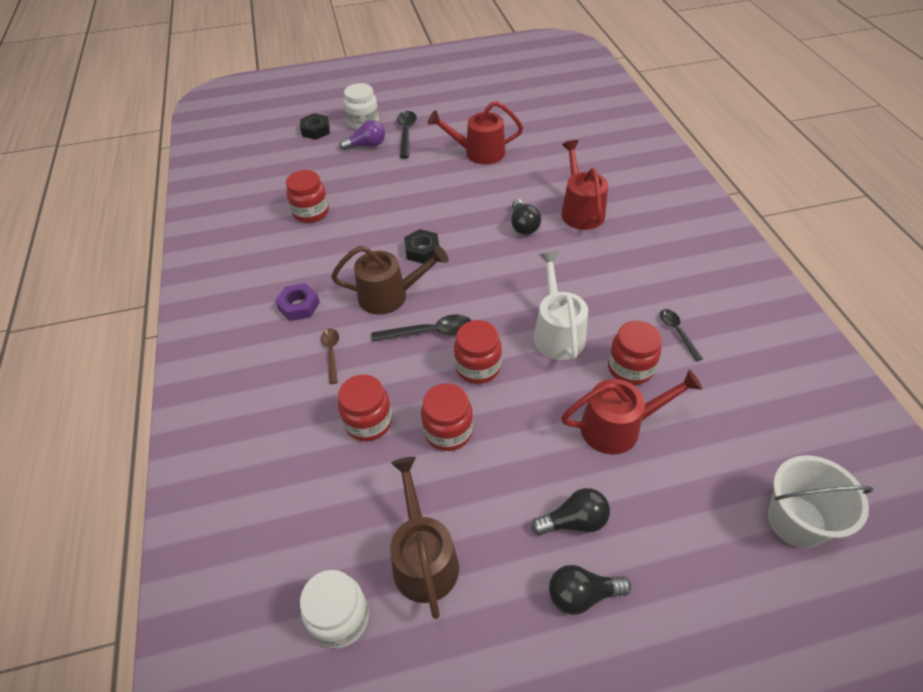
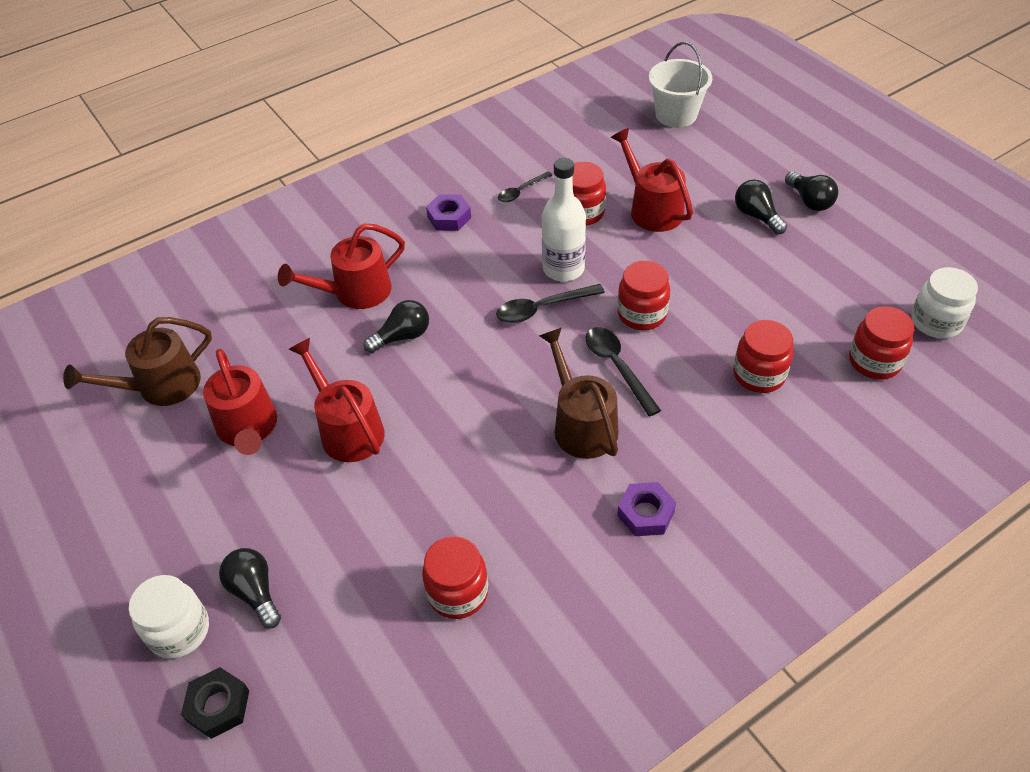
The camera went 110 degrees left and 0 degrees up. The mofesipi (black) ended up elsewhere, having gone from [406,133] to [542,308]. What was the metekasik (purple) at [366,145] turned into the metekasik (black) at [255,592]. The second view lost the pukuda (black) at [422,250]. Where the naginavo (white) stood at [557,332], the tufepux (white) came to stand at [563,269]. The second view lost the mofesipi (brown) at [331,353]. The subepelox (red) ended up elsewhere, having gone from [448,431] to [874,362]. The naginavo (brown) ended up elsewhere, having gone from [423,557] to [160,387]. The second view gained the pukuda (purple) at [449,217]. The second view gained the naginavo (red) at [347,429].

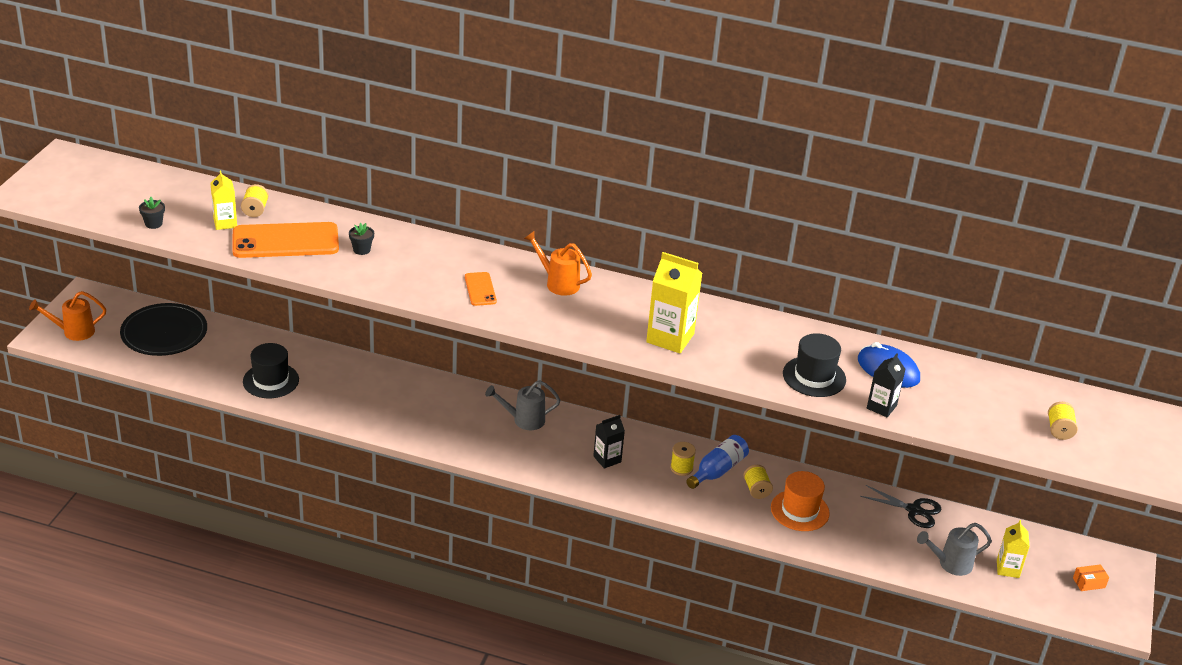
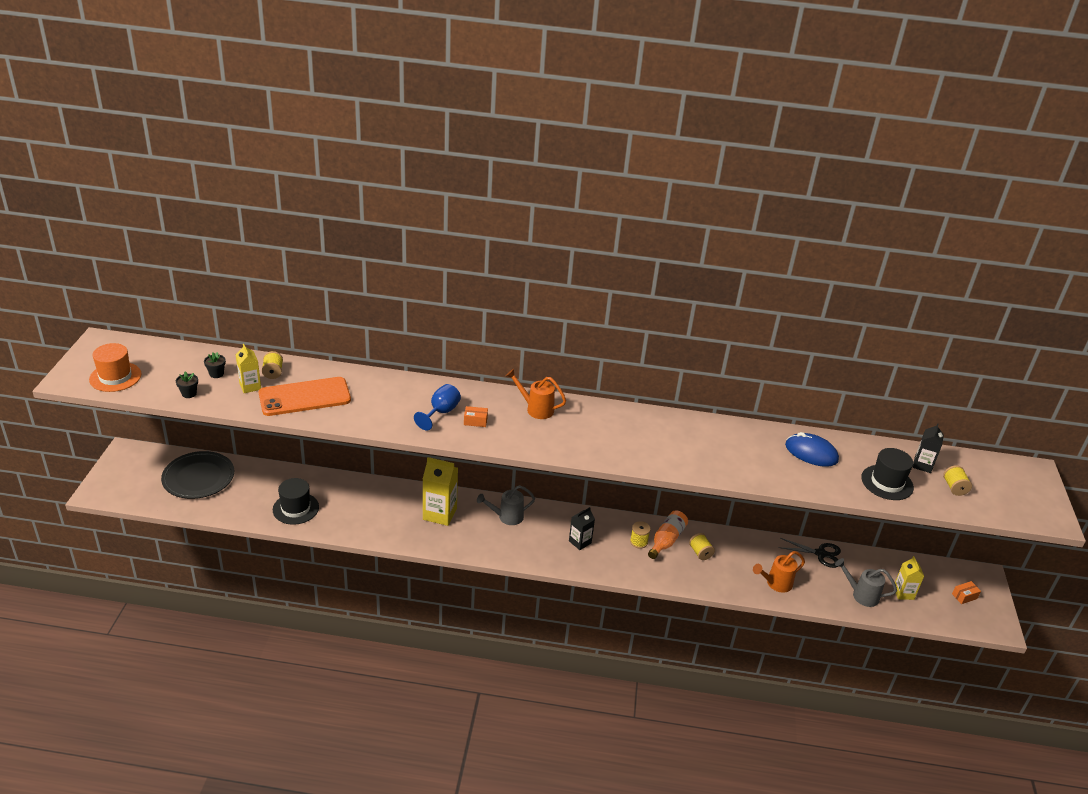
The camera went 10 degrees left and 0 degrees up. The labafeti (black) ended up elsewhere, having gone from [361,250] to [216,374]. The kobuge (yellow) ended up elsewhere, having gone from [670,338] to [440,514]. Where the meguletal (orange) stood at [480,289], the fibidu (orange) came to stand at [475,421]. The naginavo (orange) ended up elsewhere, having gone from [74,332] to [776,583]. The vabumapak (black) ended up elsewhere, having gone from [814,377] to [887,482]. The kobuge (black) ended up elsewhere, having gone from [881,407] to [922,465]. What was the tufepux (blue) at [717,470] turned into the tufepux (orange) at [666,540]. The vabumapak (orange) ended up elsewhere, having gone from [800,510] to [115,377]. The naginavo (grey) at [950,564] ended up facing another way, 45 degrees clockwise from before. The second view gained the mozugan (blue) at [441,412].

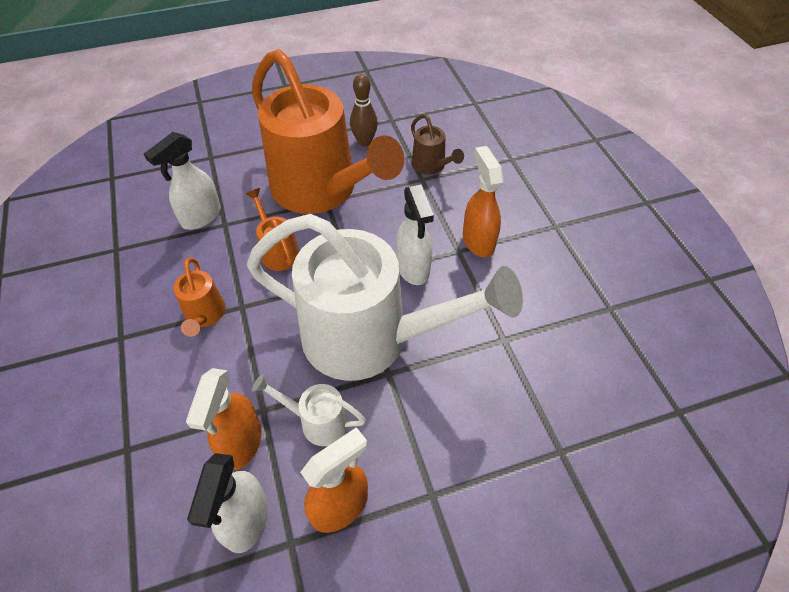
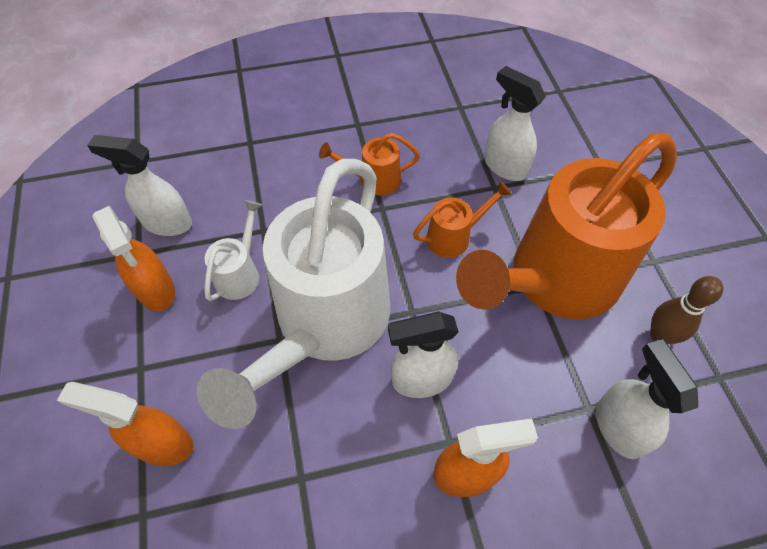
The camera went 95 degrees right and 5 degrees up. Where the naginavo (brown) stood at [431,166], the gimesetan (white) came to stand at [618,427]. The gimesetan (orange) ended up elsewhere, having gone from [241,443] to [162,444].

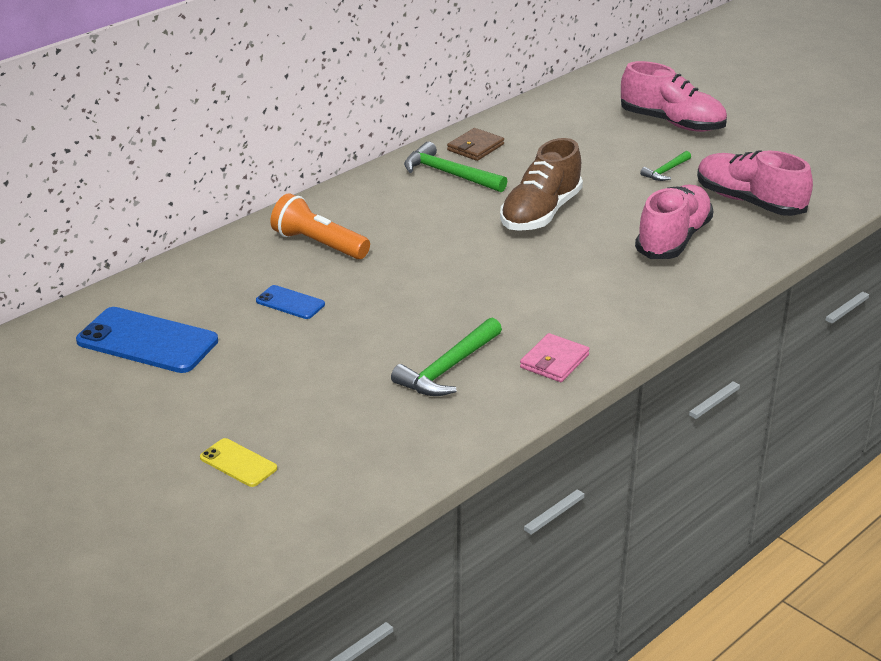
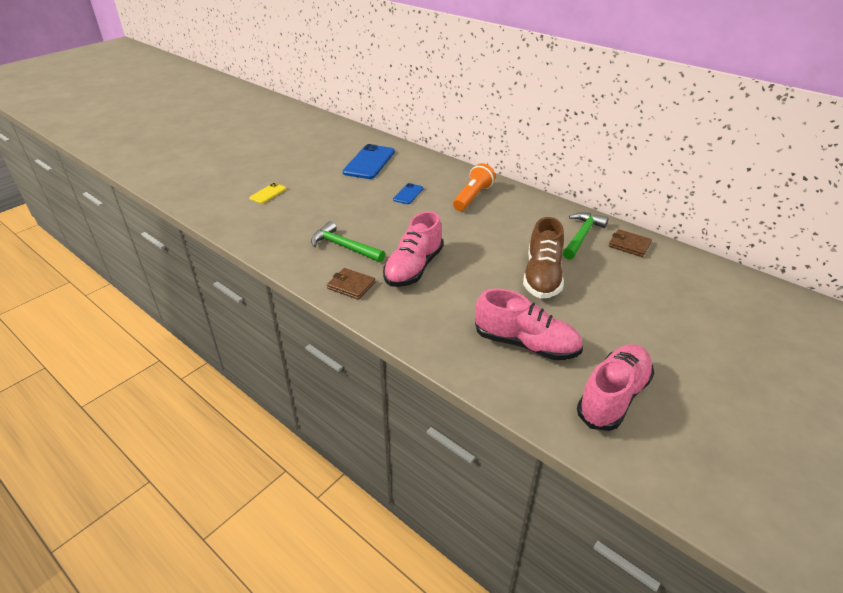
The camera went 85 degrees right and 5 degrees up. The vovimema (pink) ended up elsewhere, having gone from [672,123] to [413,268]. The vovimema (brown) at [540,213] ended up facing another way, 105 degrees counterclockwise from before. The second view lost the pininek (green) at [666,171]. What was the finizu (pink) at [554,361] turned into the finizu (brown) at [351,285].

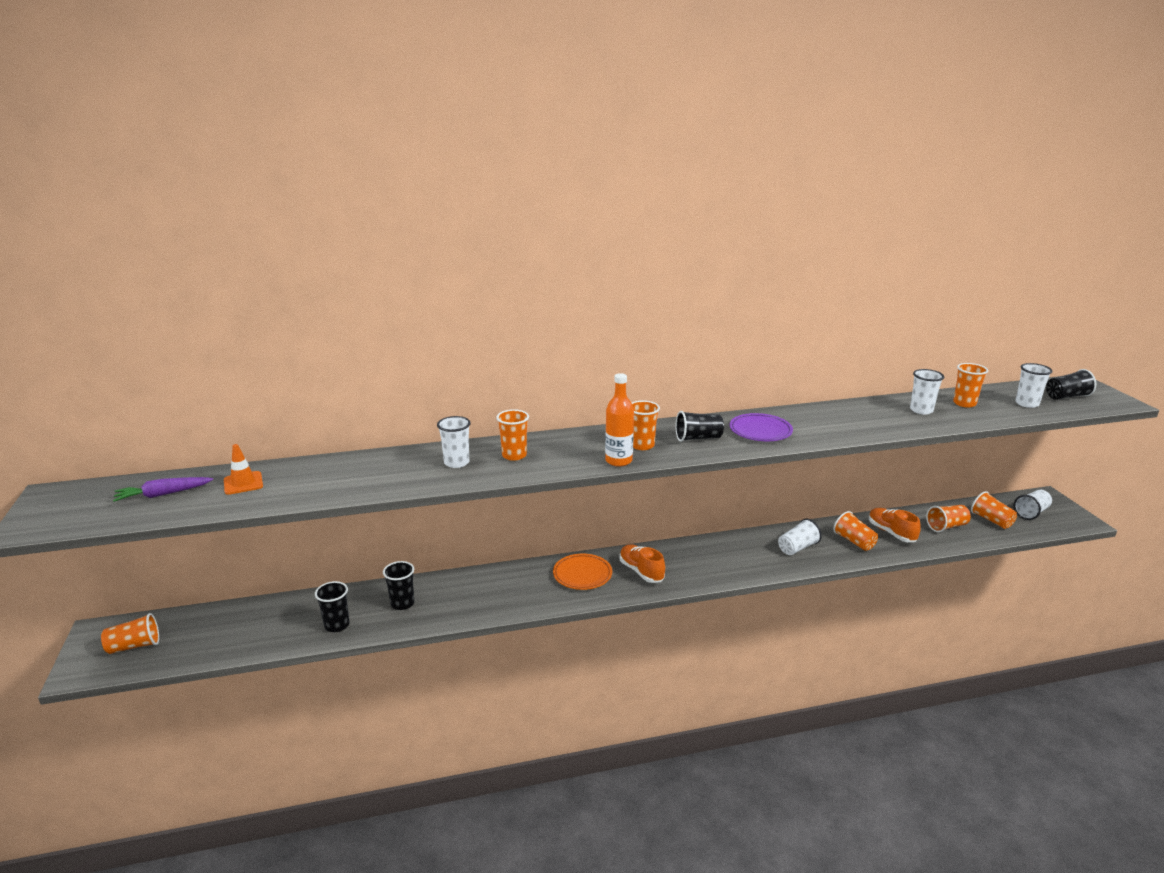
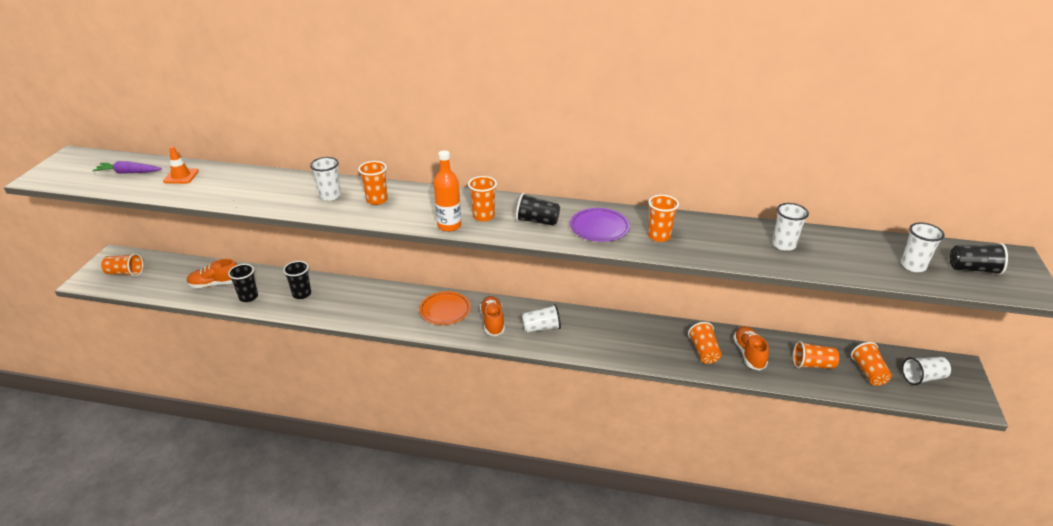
The camera went 25 degrees right and 10 degrees up. The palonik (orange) ended up elsewhere, having gone from [964,403] to [659,236]. The palonik (white) ended up elsewhere, having gone from [797,548] to [541,328]. The second view gained the vovimema (orange) at [215,284].

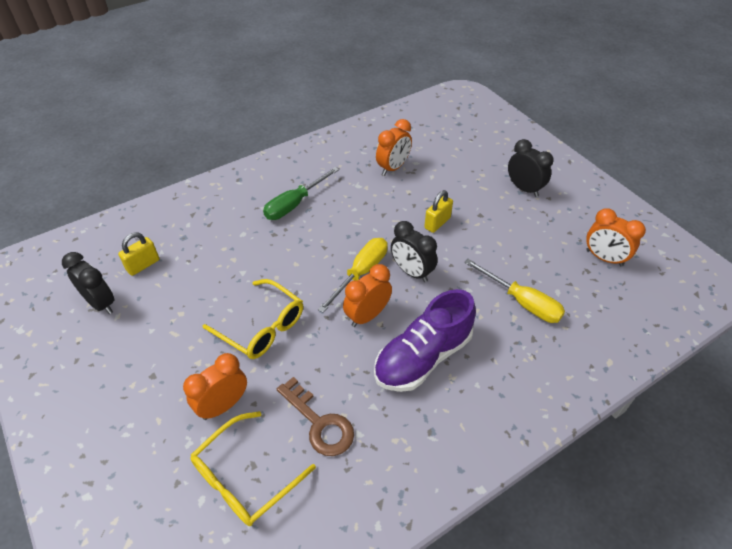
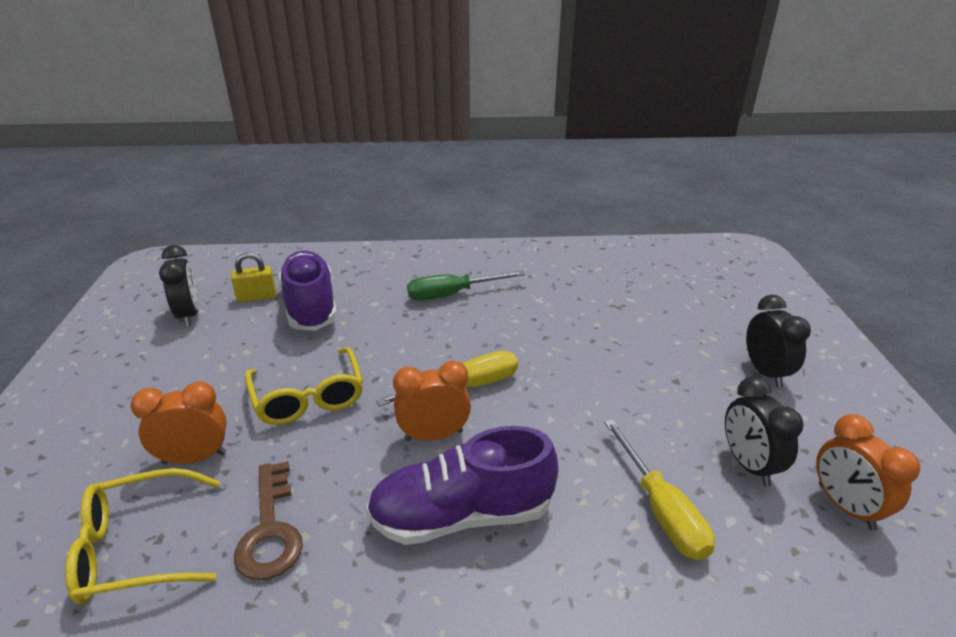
The camera went 30 degrees right and 15 degrees down. The second view lost the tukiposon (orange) at [393,168]. The second view lost the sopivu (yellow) at [437,223]. The tukiposon (black) ended up elsewhere, having gone from [412,272] to [748,465]. The second view gained the vovimema (purple) at [310,306].

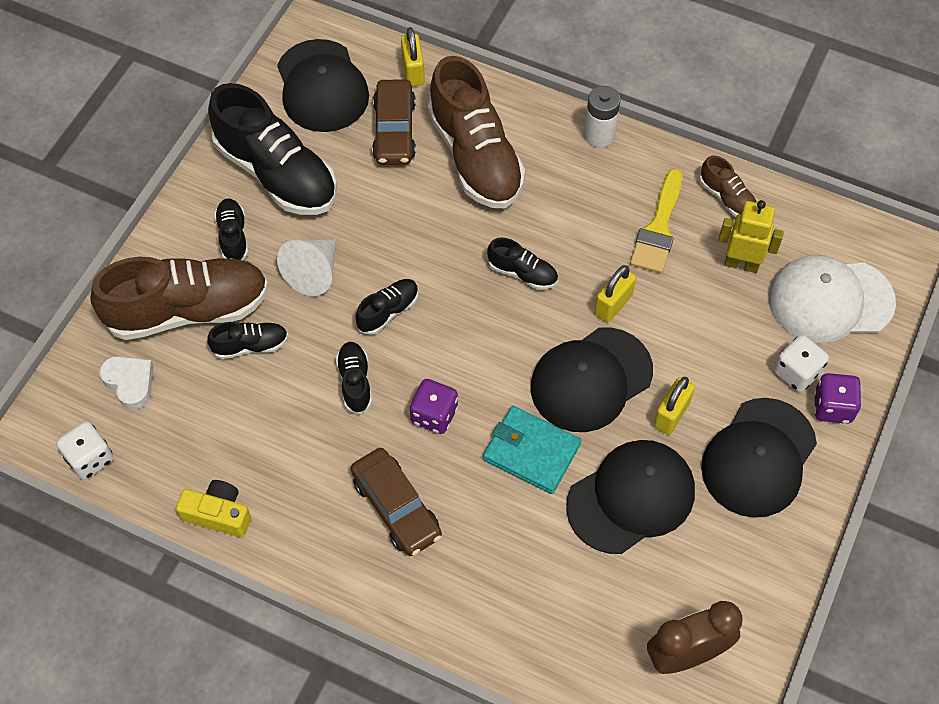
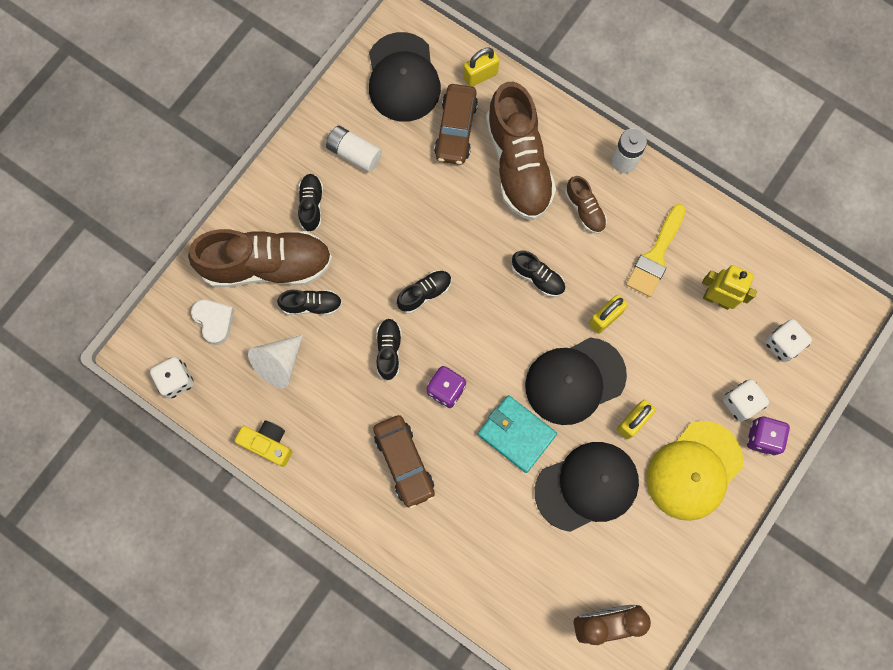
The camera went 10 degrees right and 15 degrees up. The sopivu (yellow) at [413,71] ended up facing another way, 60 degrees clockwise from before. Where the vovimema (black) stood at [277,173], the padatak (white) came to stand at [354,153]. The vovimema (brown) ended up elsewhere, having gone from [727,198] to [584,210]. The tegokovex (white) ended up elsewhere, having gone from [313,272] to [279,364]. Where the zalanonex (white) stood at [830,300], the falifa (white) came to stand at [782,344]. What was the zalanonex (black) at [758,458] turned into the zalanonex (yellow) at [694,470].

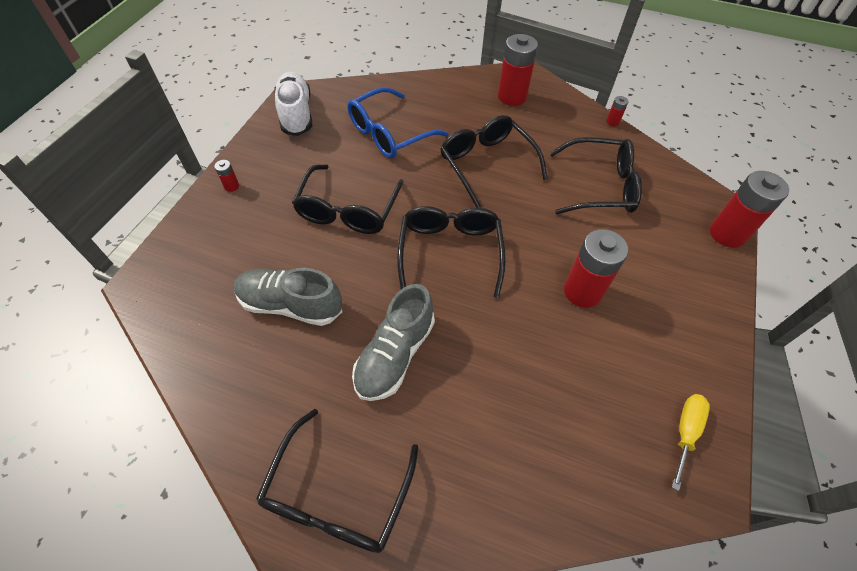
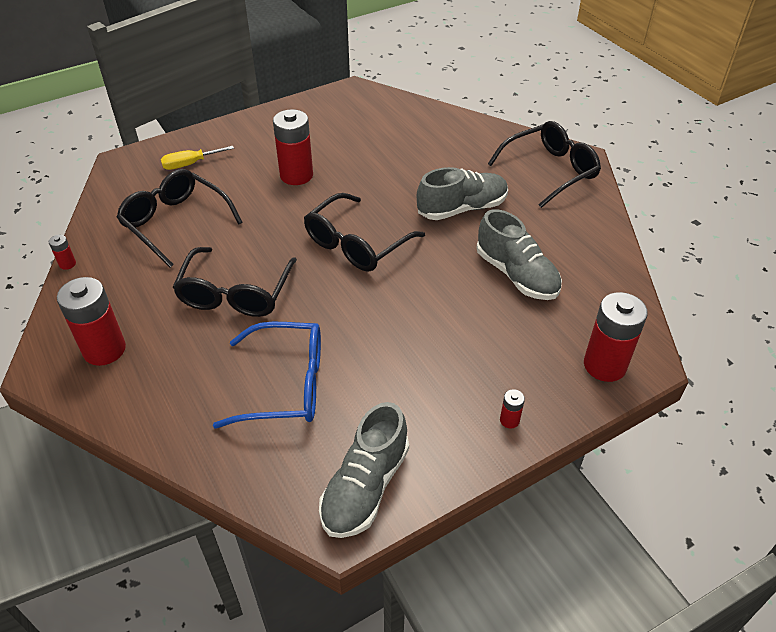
The camera went 140 degrees left and 10 degrees down. What was the vovimema (white) at [296,114] turned into the vovimema (grey) at [365,487]. The second view lost the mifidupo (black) at [348,210]. The padatak (red) ended up elsewhere, having gone from [727,234] to [604,365]. The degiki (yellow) ended up elsewhere, having gone from [685,432] to [190,164].

